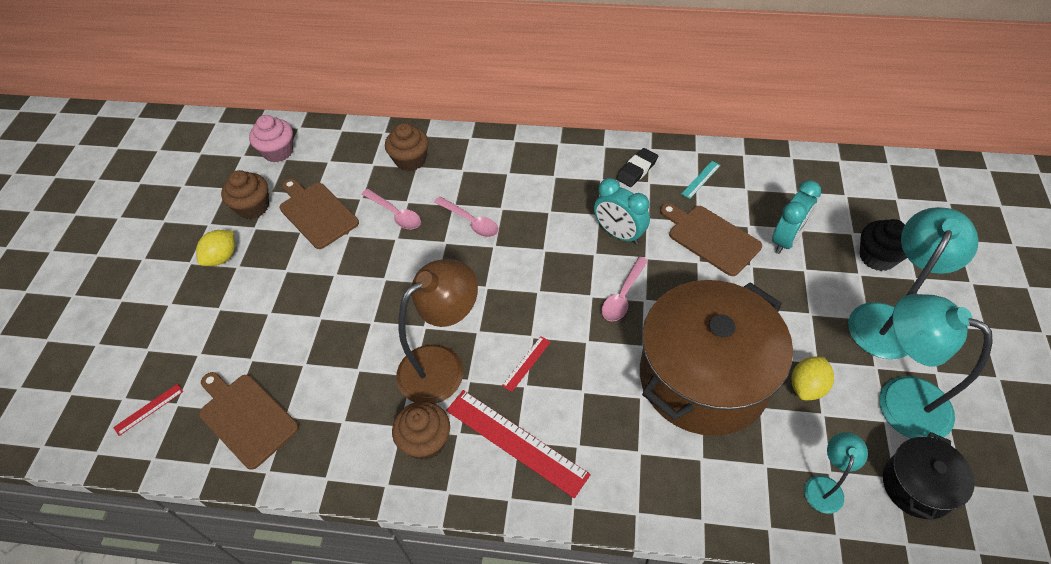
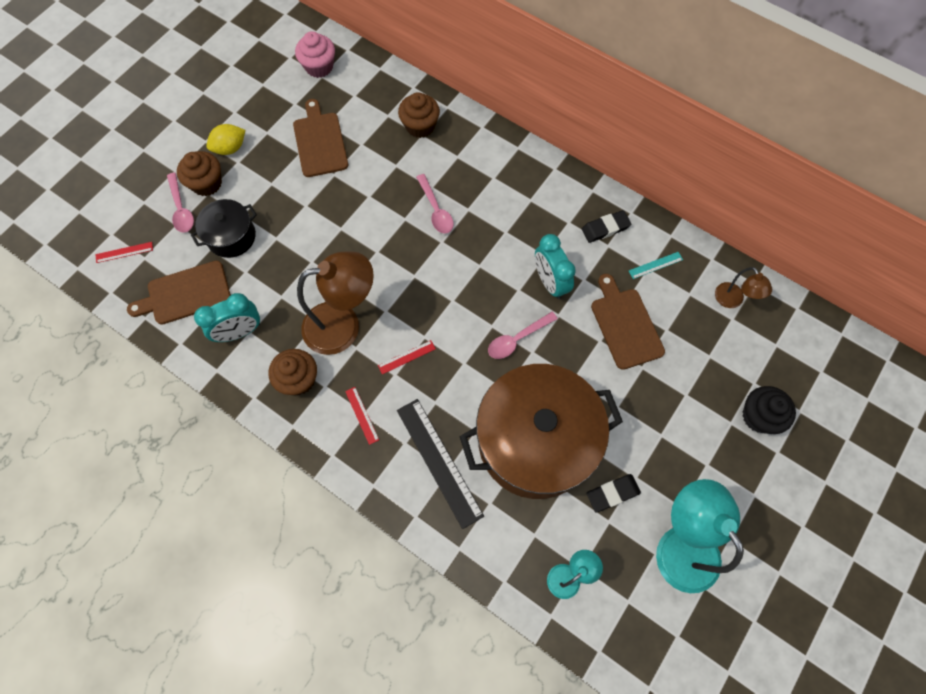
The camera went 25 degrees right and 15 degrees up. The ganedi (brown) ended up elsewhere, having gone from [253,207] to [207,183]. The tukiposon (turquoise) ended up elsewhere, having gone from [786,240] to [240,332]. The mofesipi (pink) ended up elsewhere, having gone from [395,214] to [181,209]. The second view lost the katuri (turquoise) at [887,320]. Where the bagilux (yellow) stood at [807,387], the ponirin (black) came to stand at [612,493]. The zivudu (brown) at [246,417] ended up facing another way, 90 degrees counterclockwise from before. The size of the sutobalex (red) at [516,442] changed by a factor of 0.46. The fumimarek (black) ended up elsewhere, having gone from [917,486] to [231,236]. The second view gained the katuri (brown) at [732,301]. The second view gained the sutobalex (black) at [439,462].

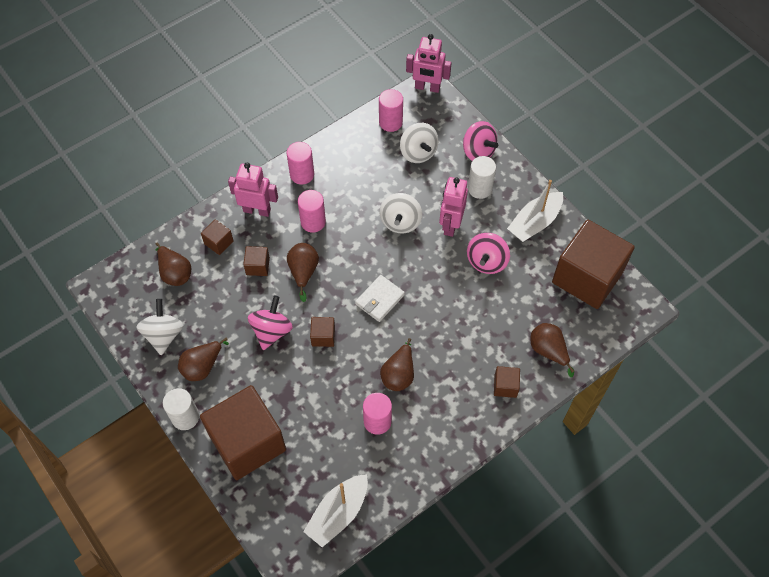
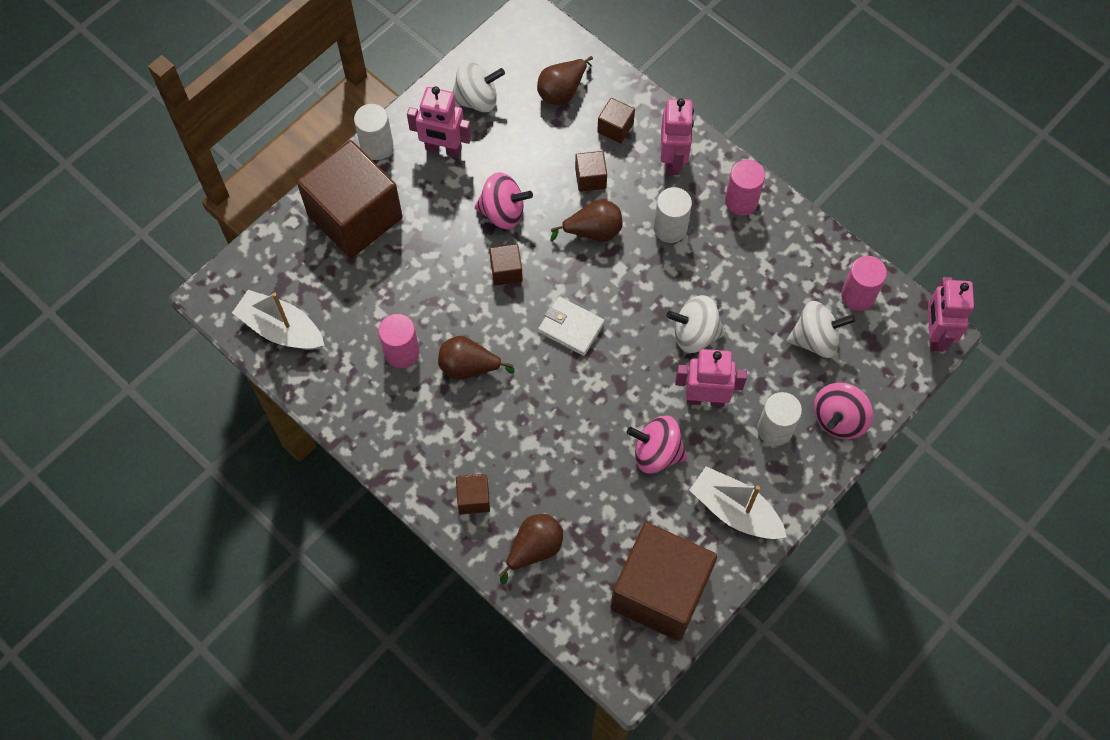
The camera went 80 degrees right and 5 degrees up. The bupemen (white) at [418,152] ended up facing another way, 150 degrees counterclockwise from before. What was the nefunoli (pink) at [313,222] turned into the nefunoli (white) at [670,228]. Where the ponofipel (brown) stood at [202,366], the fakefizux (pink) came to stand at [443,149].

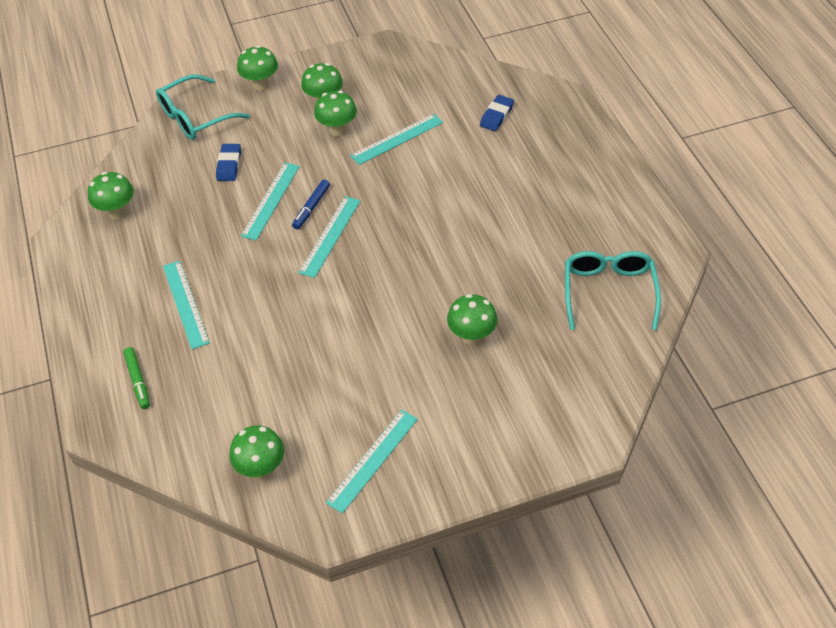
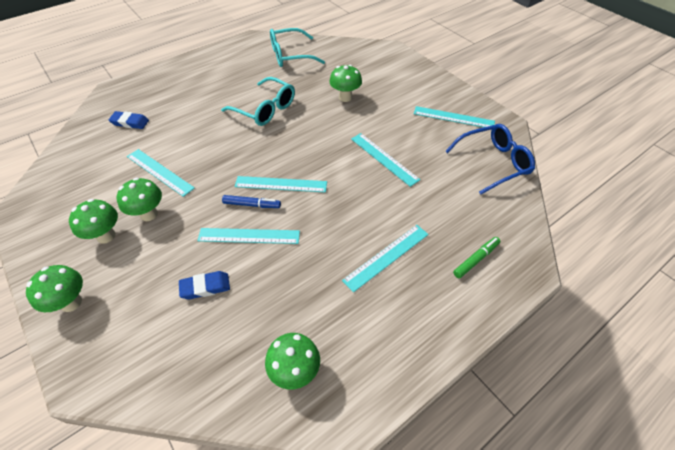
The camera went 110 degrees left and 0 degrees up. The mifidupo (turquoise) ended up elsewhere, having gone from [195,117] to [265,109]. Where the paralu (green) stood at [261,468], the mifidupo (blue) came to stand at [493,163]. The second view gained the sutobalex (turquoise) at [384,159].

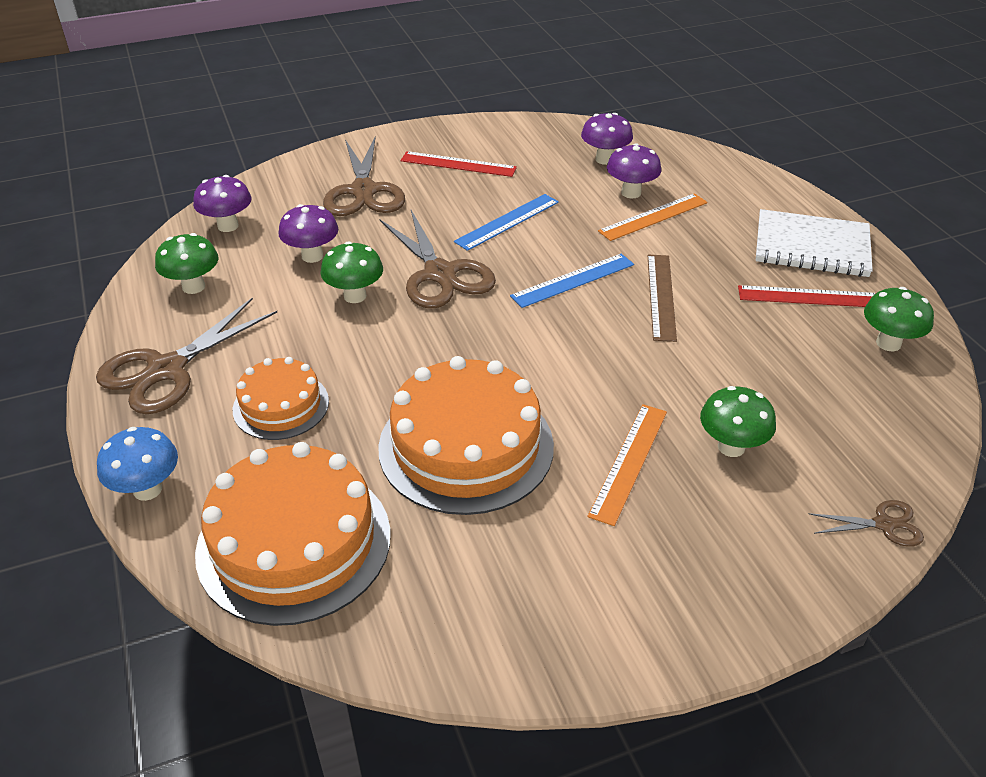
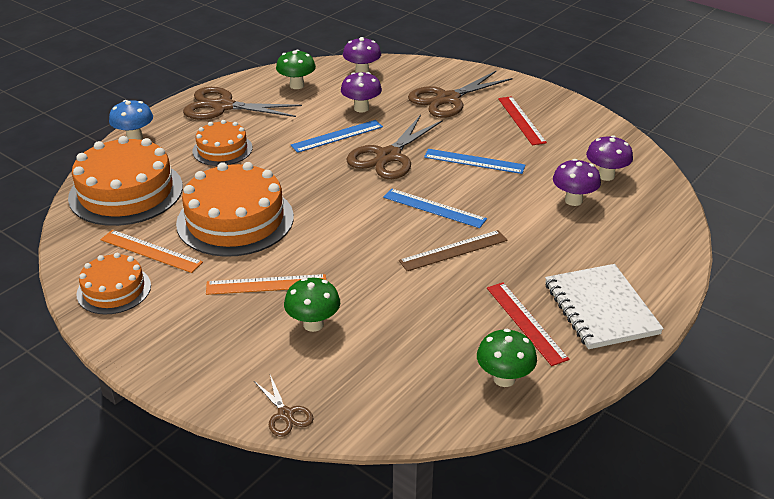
The camera went 60 degrees right and 5 degrees down. The sutobalex (orange) ended up elsewhere, having gone from [653,217] to [150,251]. Where the paralu (green) stood at [355,296], the sutobalex (blue) came to stand at [337,136]. The second view gained the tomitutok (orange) at [114,290].

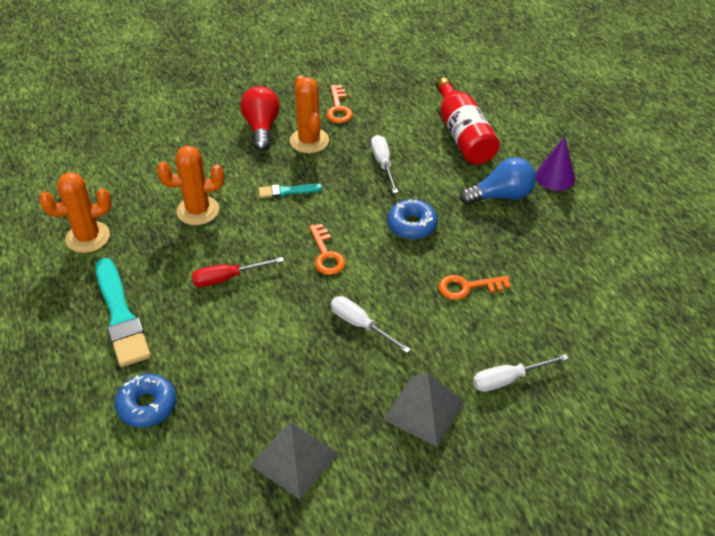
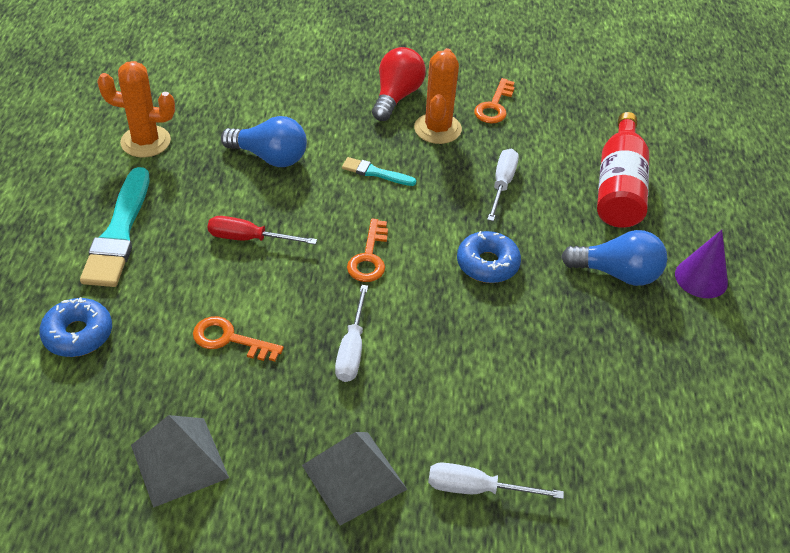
The camera went 25 degrees right and 0 degrees up. Where the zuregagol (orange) stood at [198,210], the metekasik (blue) came to stand at [270,157]. The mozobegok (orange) ended up elsewhere, having gone from [467,287] to [229,339]. The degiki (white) at [360,325] ended up facing another way, 150 degrees counterclockwise from before.

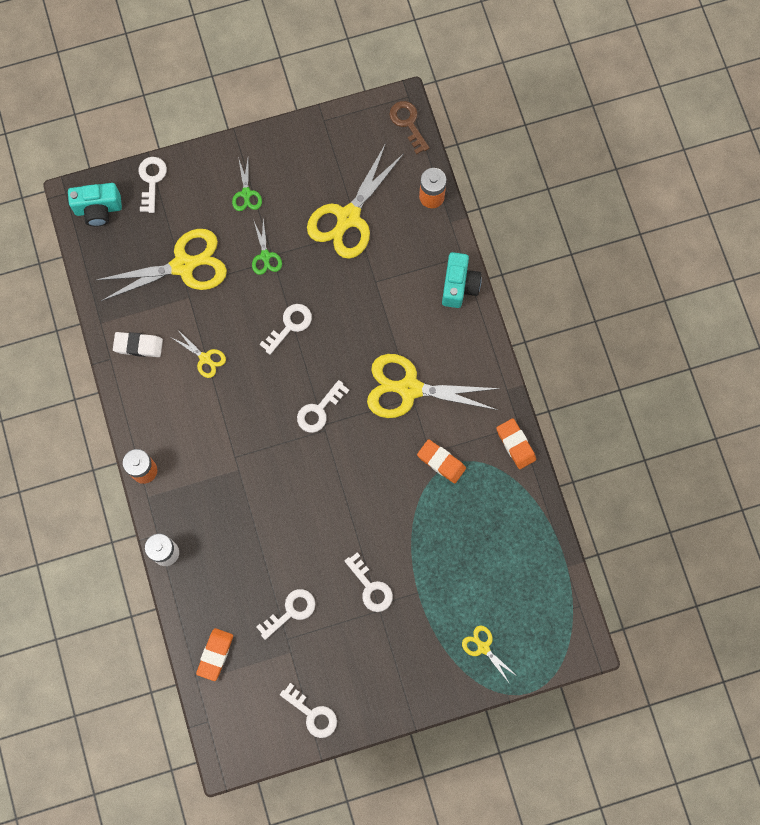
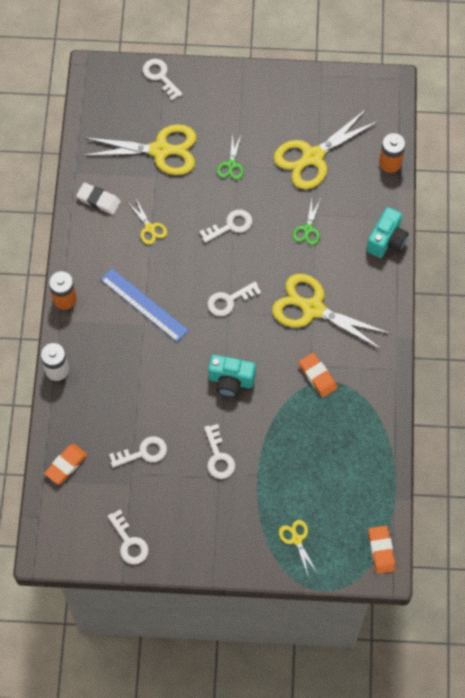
The camera went 20 degrees right and 10 degrees down. The second view lost the mozobegok (brown) at [408,123]. The mozobegok (white) at [152,180] ended up facing another way, 60 degrees counterclockwise from before. The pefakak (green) ended up elsewhere, having gone from [246,193] to [308,229]. The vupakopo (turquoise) ended up elsewhere, having gone from [98,209] to [231,381]. The ponirin (orange) ended up elsewhere, having gone from [515,444] to [381,550]. The second view gained the sutobalex (blue) at [144,305].

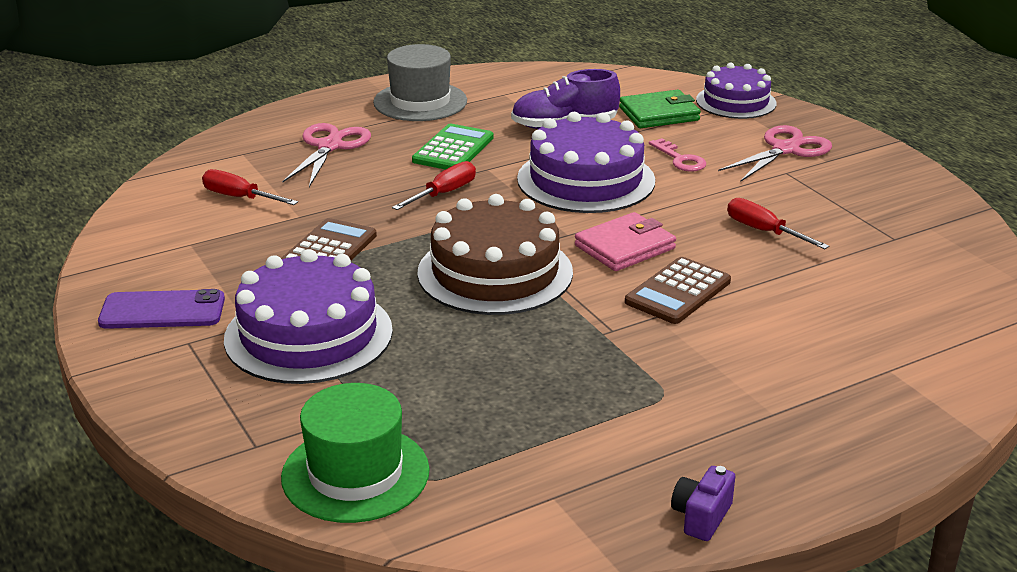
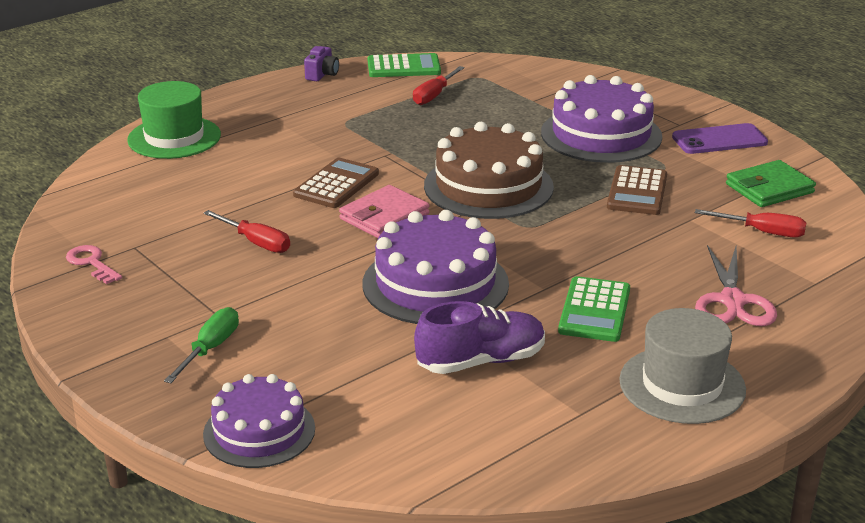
The camera went 170 degrees right and 0 degrees up. The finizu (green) ended up elsewhere, having gone from [659,114] to [769,188]. Where the pefakak (pink) stood at [786,149], the degiki (green) came to stand at [210,348]. The mozobegok (pink) ended up elsewhere, having gone from [680,159] to [91,263]. The degiki (red) ended up elsewhere, having gone from [444,193] to [434,95]. The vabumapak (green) ended up elsewhere, having gone from [355,474] to [174,138]. The second view gained the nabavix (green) at [403,67].

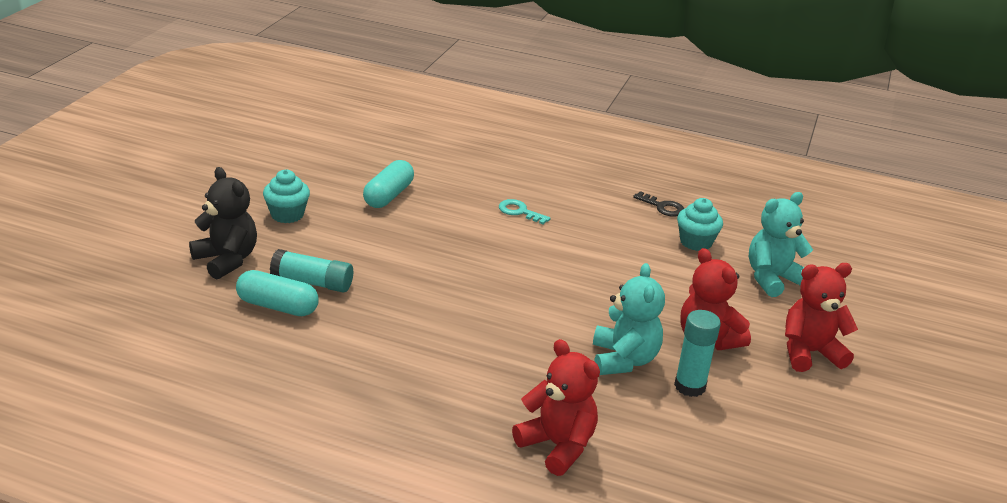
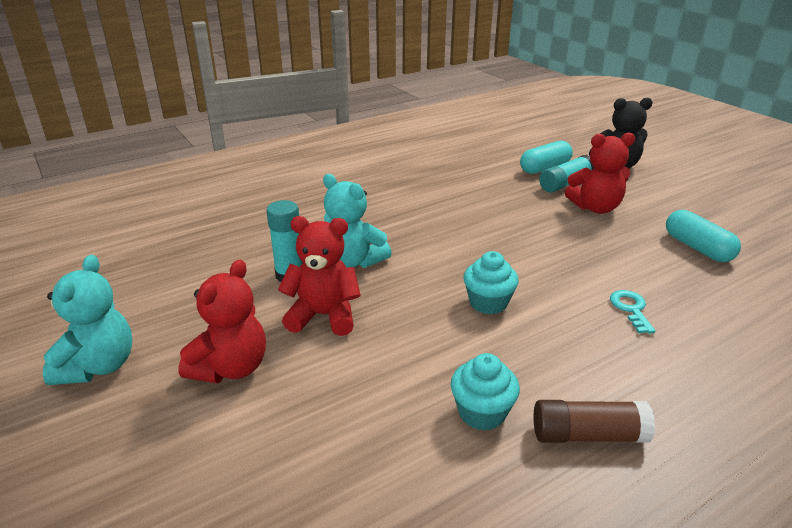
The camera went 130 degrees right and 0 degrees up. The ganedi (turquoise) ended up elsewhere, having gone from [287,215] to [488,303]. Where the mozobegok (black) stood at [662,207], the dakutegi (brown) came to stand at [588,435]. The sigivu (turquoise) ended up elsewhere, having gone from [772,279] to [98,366]. The mozobegok (turquoise) at [519,212] ended up facing another way, 75 degrees counterclockwise from before. The sigivu (red) ended up elsewhere, having gone from [557,446] to [595,208].

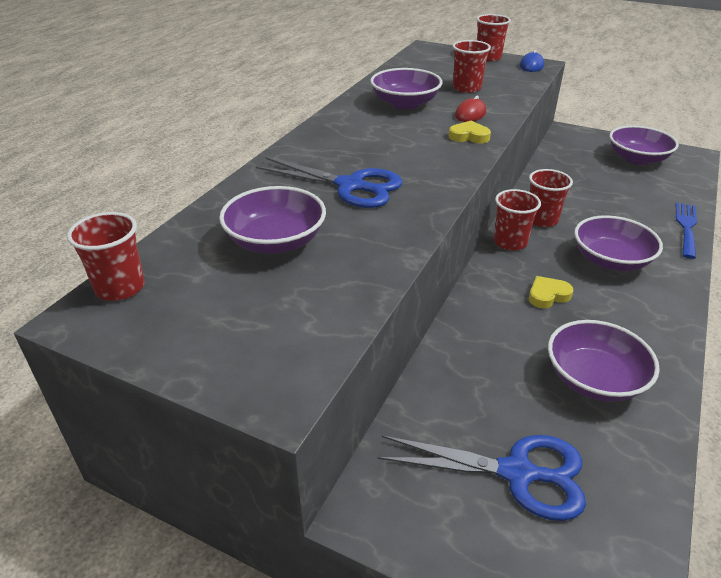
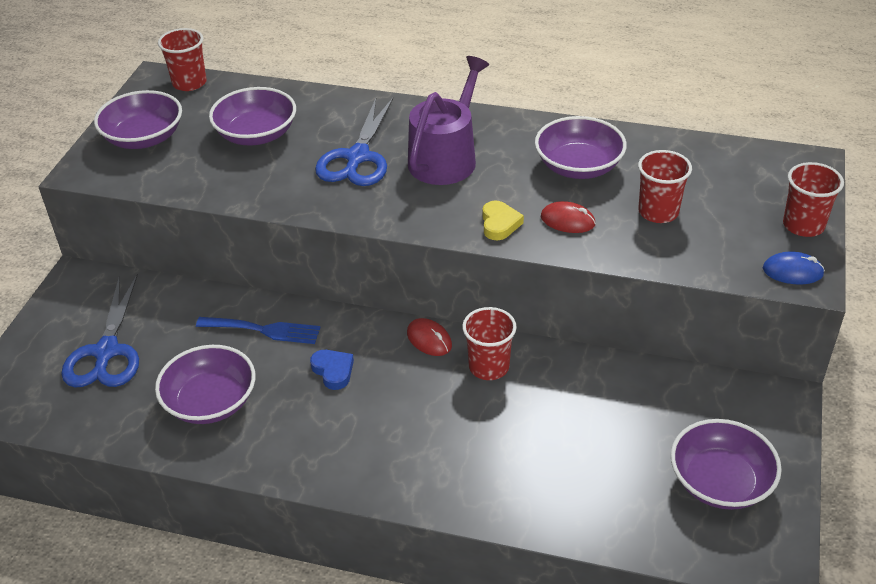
The camera went 80 degrees right and 5 degrees up. Where the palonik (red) stood at [510,242], the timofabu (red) came to stand at [429,339]. The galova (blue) ended up elsewhere, having gone from [686,227] to [264,330]. The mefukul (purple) ended up elsewhere, having gone from [611,260] to [144,138]. What was the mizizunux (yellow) at [547,295] turned into the mizizunux (blue) at [333,371]. The second view gained the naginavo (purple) at [446,158].

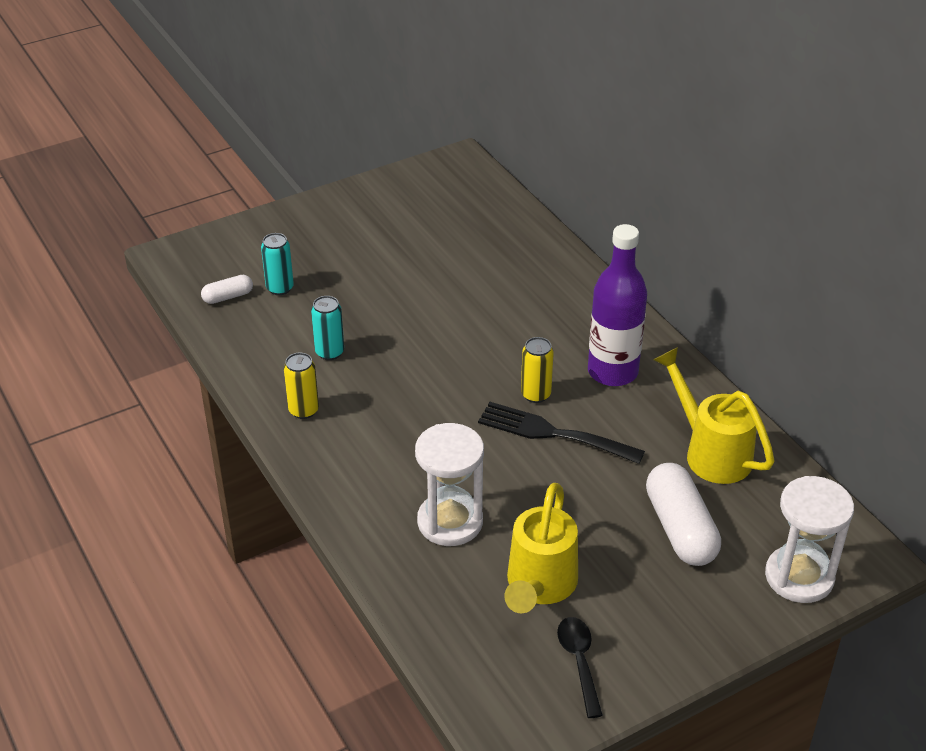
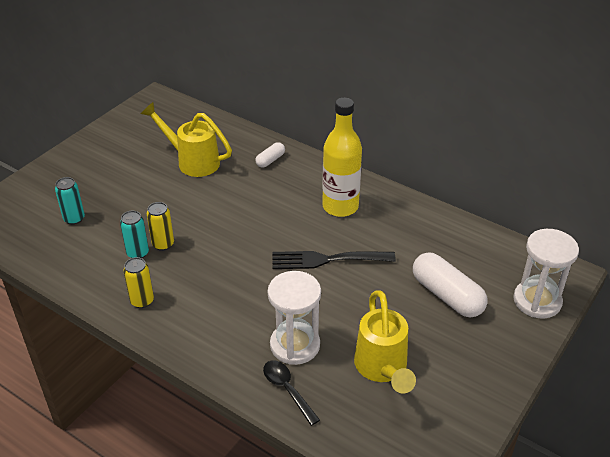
The camera went 25 degrees left and 0 degrees up. What was the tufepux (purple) at [612,372] turned into the tufepux (yellow) at [340,207]. The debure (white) ended up elsewhere, having gone from [228,297] to [270,160]. The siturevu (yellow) ended up elsewhere, having gone from [535,394] to [163,244]. The naginavo (yellow) ended up elsewhere, having gone from [710,452] to [192,161]. The mofesipi (black) ended up elsewhere, having gone from [579,662] to [287,389].

